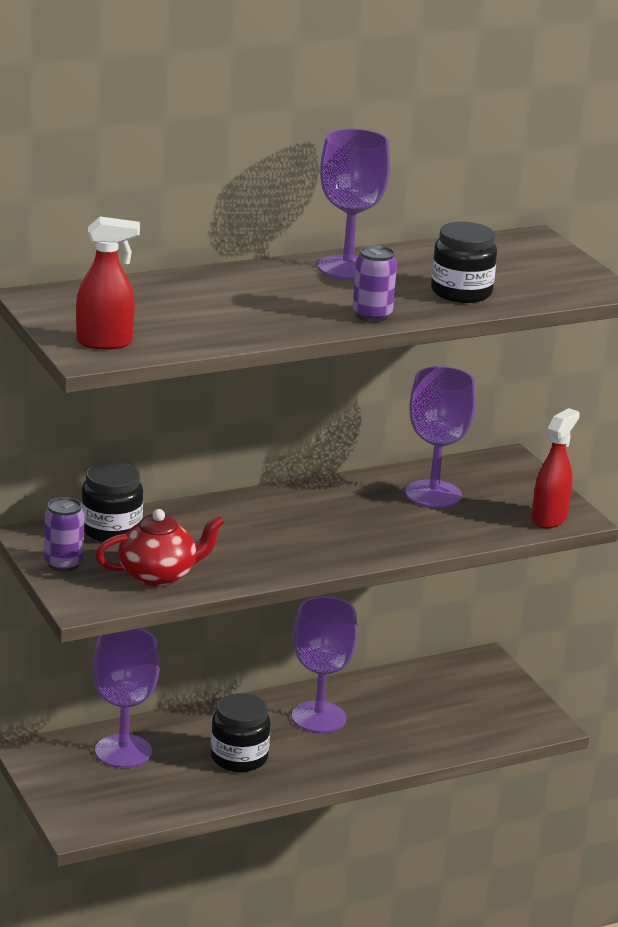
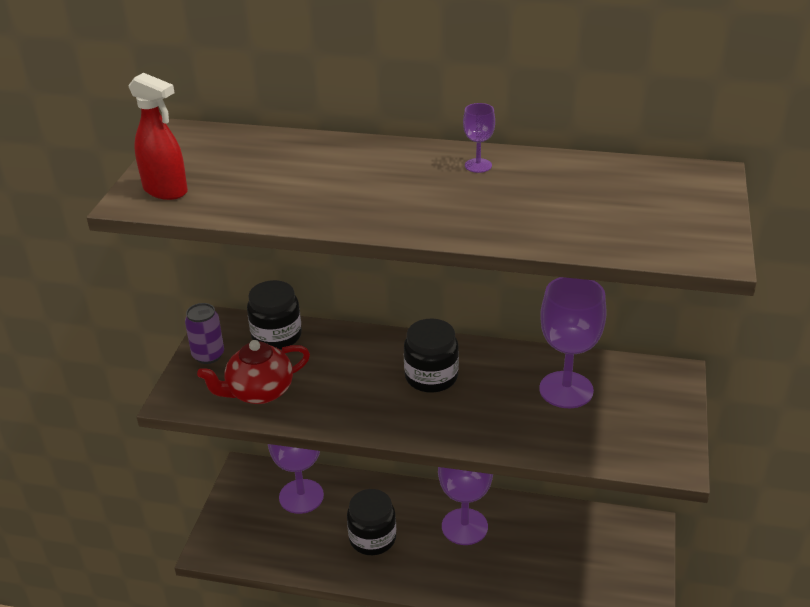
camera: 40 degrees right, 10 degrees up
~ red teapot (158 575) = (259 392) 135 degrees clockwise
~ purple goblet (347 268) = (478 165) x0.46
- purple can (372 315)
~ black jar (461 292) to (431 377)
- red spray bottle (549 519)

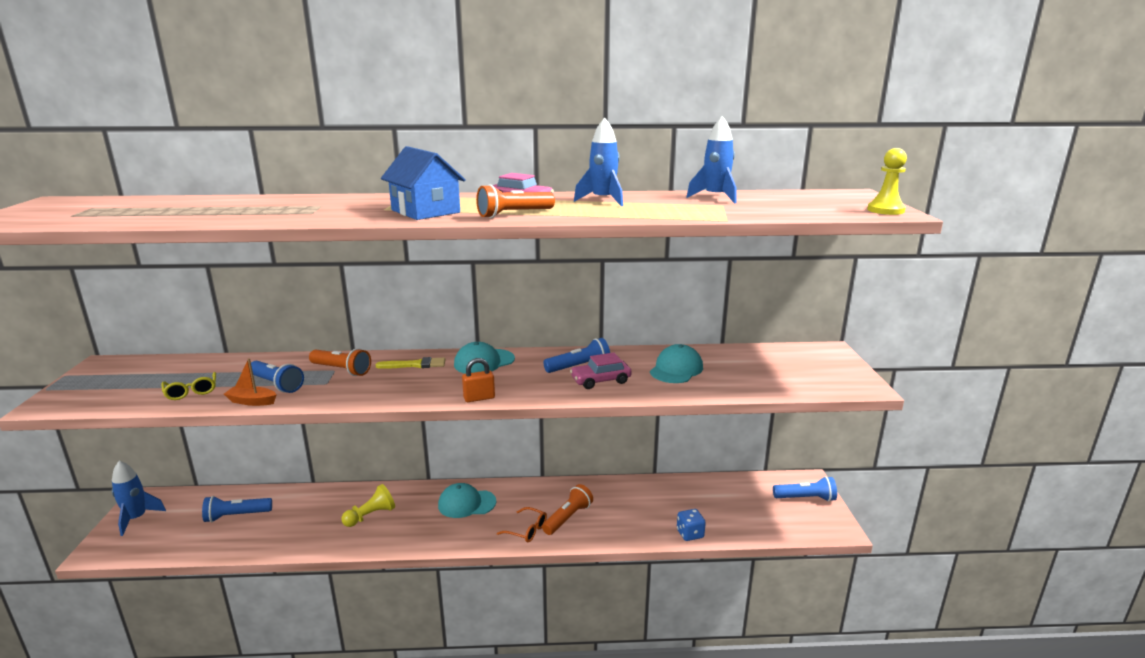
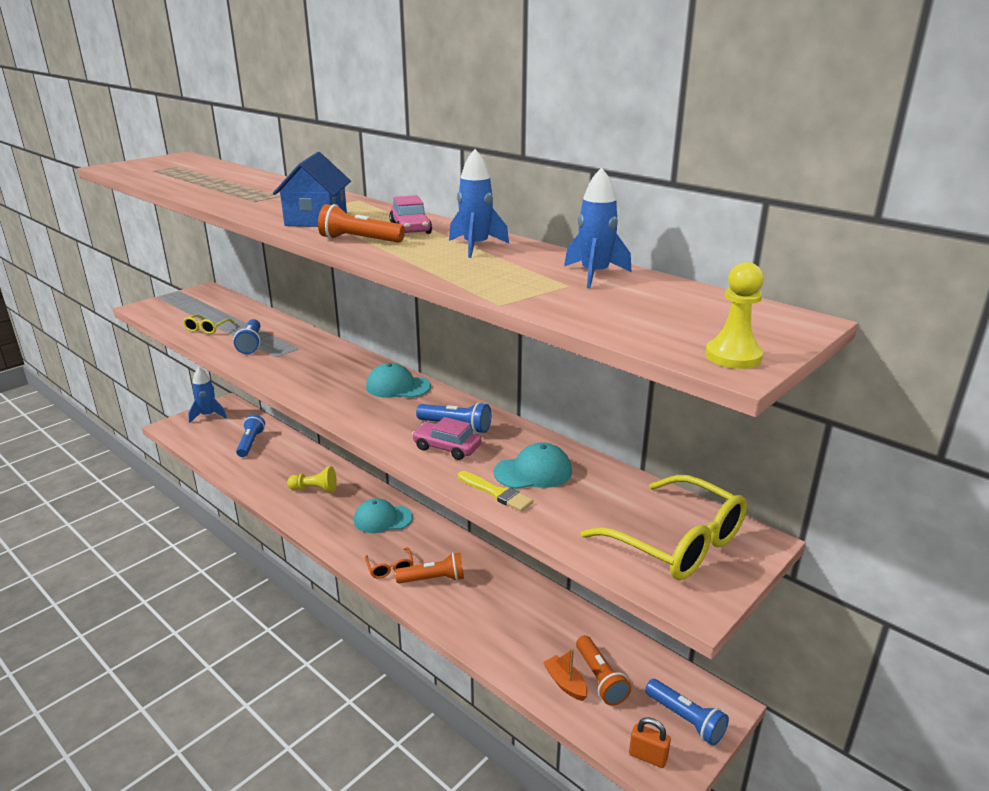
camera: 45 degrees right, 5 degrees up
~ blue flashlight (236 516) = (250 443) 60 degrees clockwise
~ orange boat (252 401) to (565 683)
~ orange flashlight (341 370) to (600 678)
~ yellow brush (414 365) to (496 493)
~ turquoise cap (466 503) = (382 519) 45 degrees counterclockwise
~ orange padlock (479 398) to (648 756)
- blue dice (690 534)
+ yellow glasses (677 542)

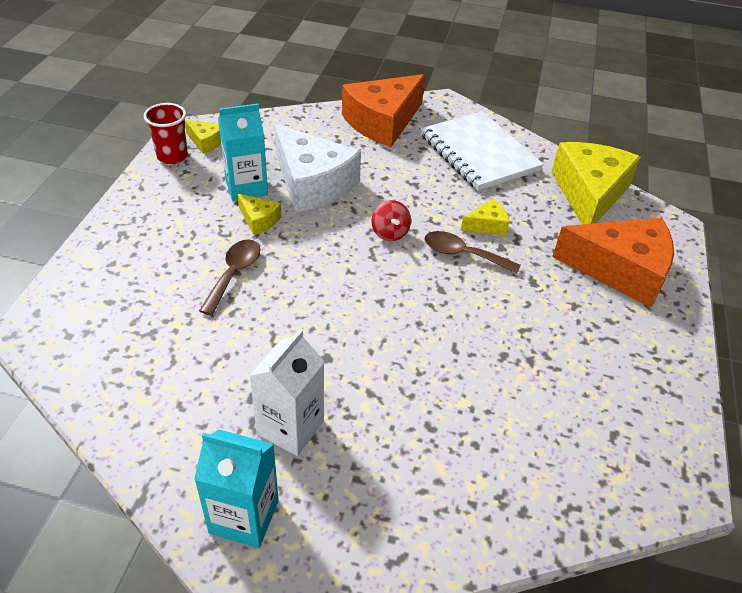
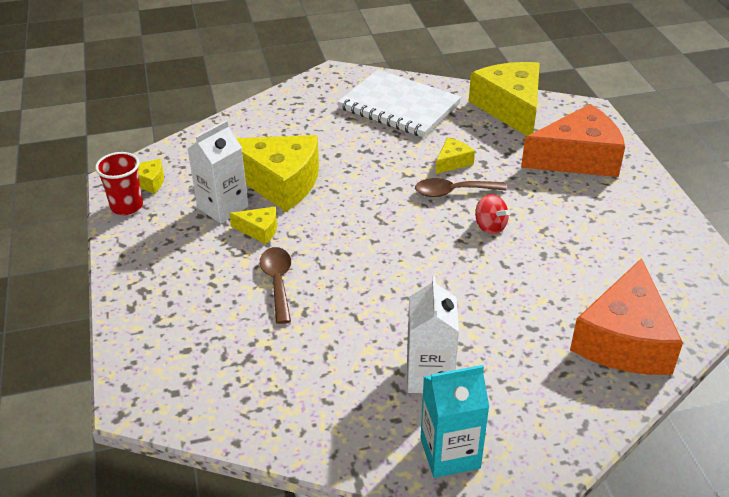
camera: 25 degrees left, 5 degrees down
~ turquoise carton (246 187) to white carton (223 207)
~ white cheese (312 183) to yellow cheese (279 182)
~ orange cheese (382 122) to (624 339)
~ red spinning top (390 233) to (490 227)

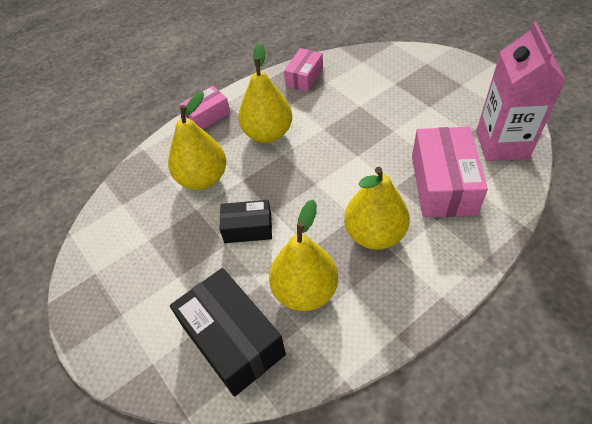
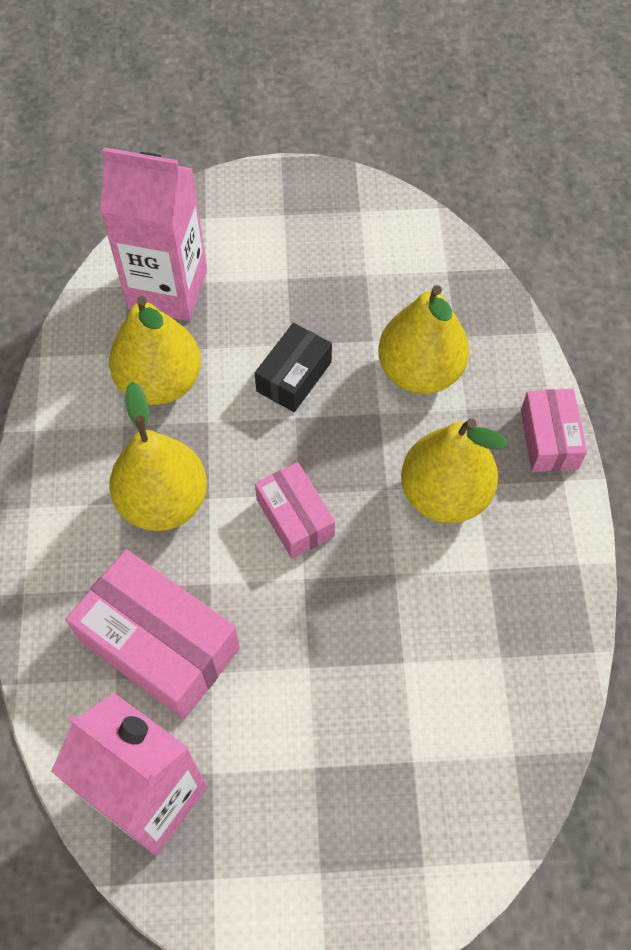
camera: 120 degrees right, 10 degrees up
~ black box (232 340) to pink carton (168 289)
~ pink box (304 77) to (295 518)

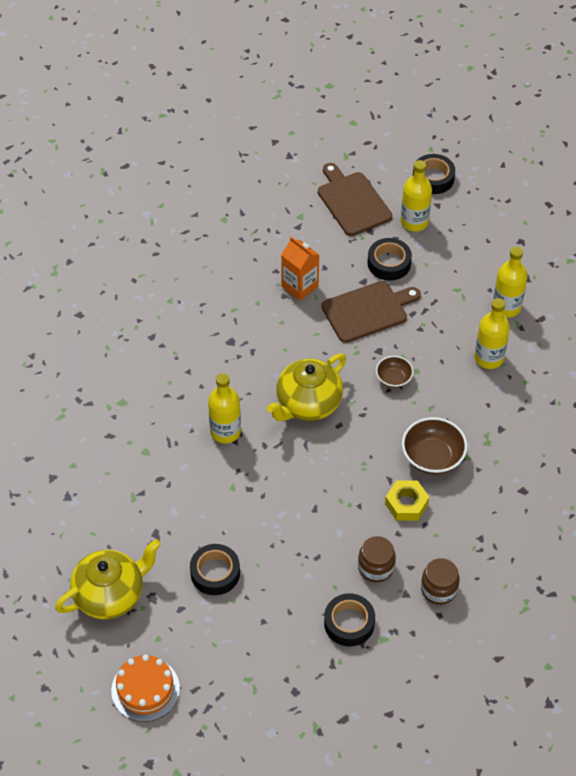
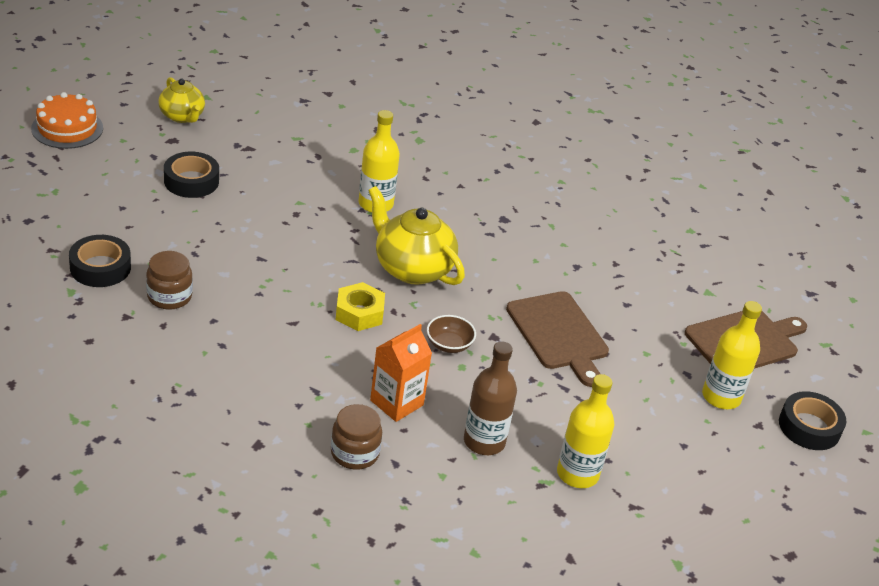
camera: 85 degrees right, 15 degrees down
~ yellow teapot (110 594) = (182 116) x0.62
~ orange carton (300 286) to (396 402)
- black tape (389 263)
~ yellow nut (406 504) to (359 313)
- brown bowl (432 457)
~ brown jar (439 589) to (354 453)
~ yellow bottle (489 358) to brown bottle (484 441)

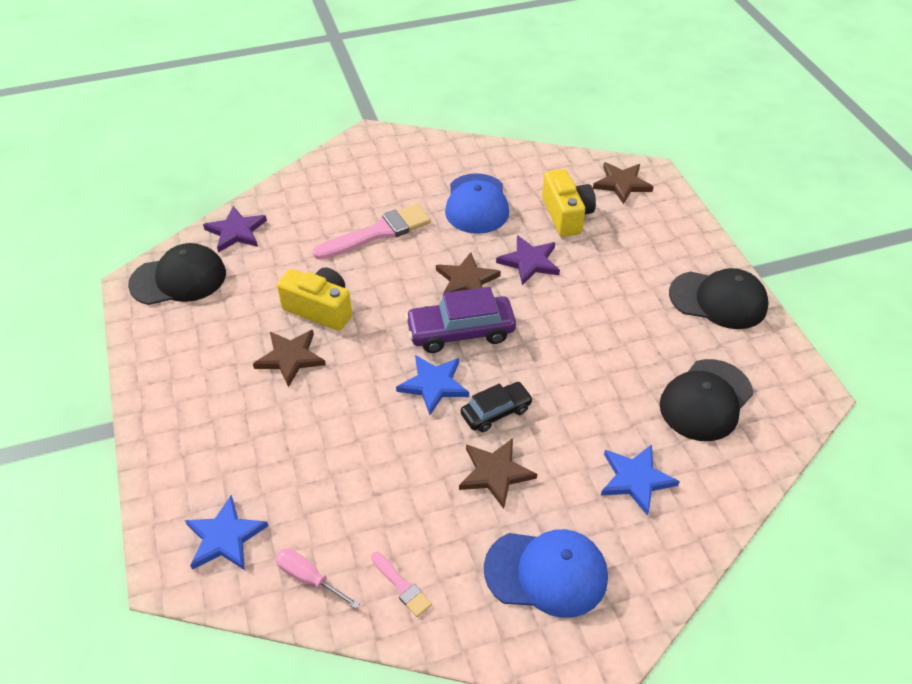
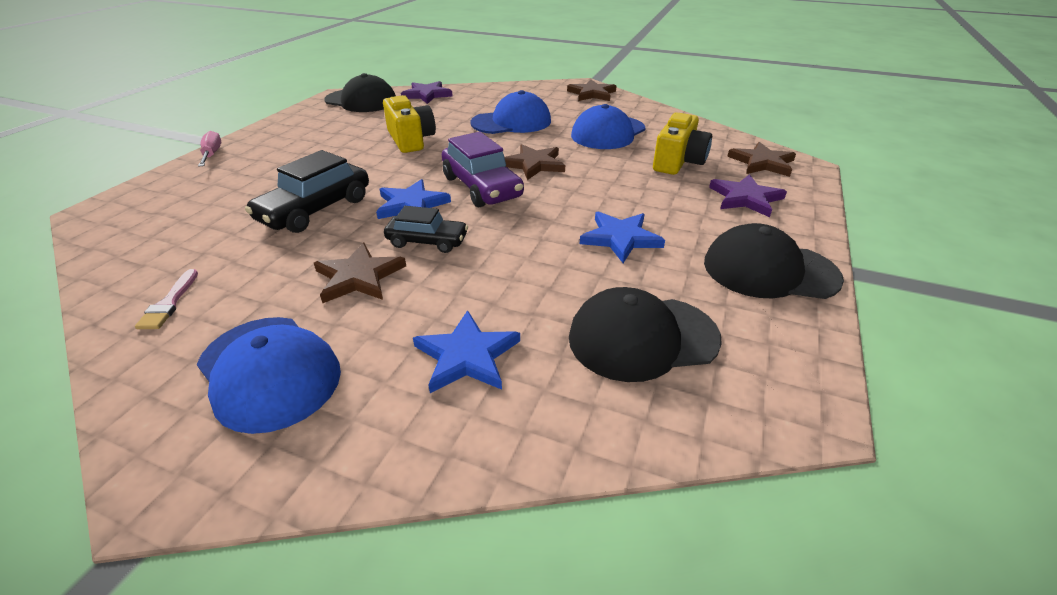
camera: 40 degrees right, 10 degrees down
~ blue star (225 537) to (620 238)
~ brown star (290 358) to (592 93)
~ pink screwdriver (308 578) to (212 154)
~ pink brush (378 232) to blue cap (511 122)
~ purple car (460 332) = (482 187) 150 degrees counterclockwise
~ purple star (529 262) to (745 198)
~ black cap (718 300) = (769 270) 135 degrees clockwise
+ black car (316 209)

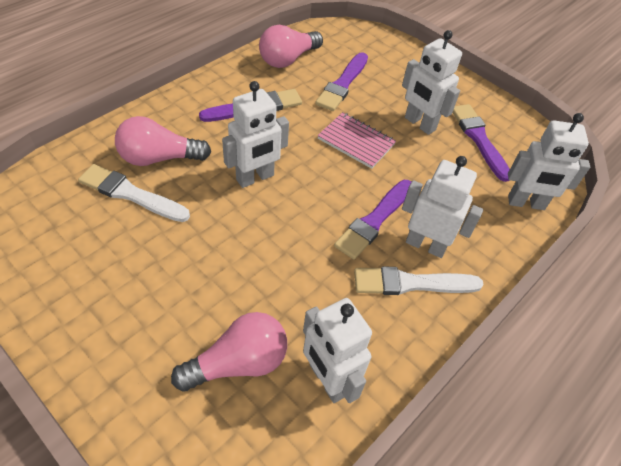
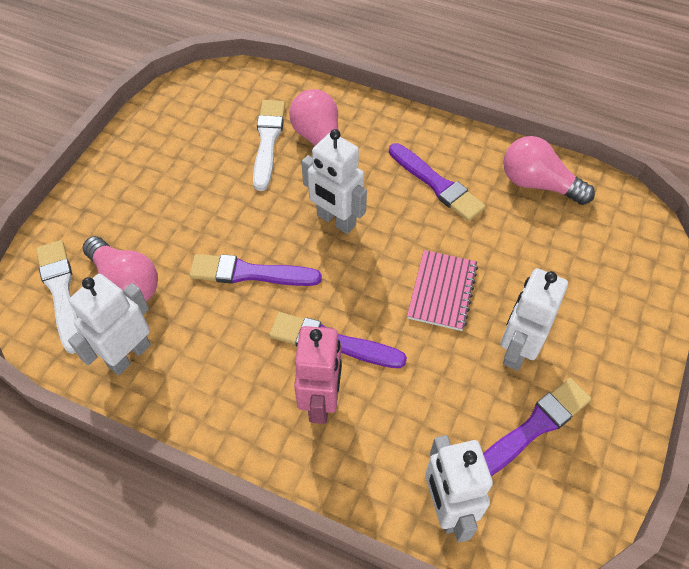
camera: 75 degrees right, 5 degrees up
~ purple brush (343 84) to (250 273)
~ white brush (412 283) to (61 292)
~ white robot (425 245) to pink robot (321 401)

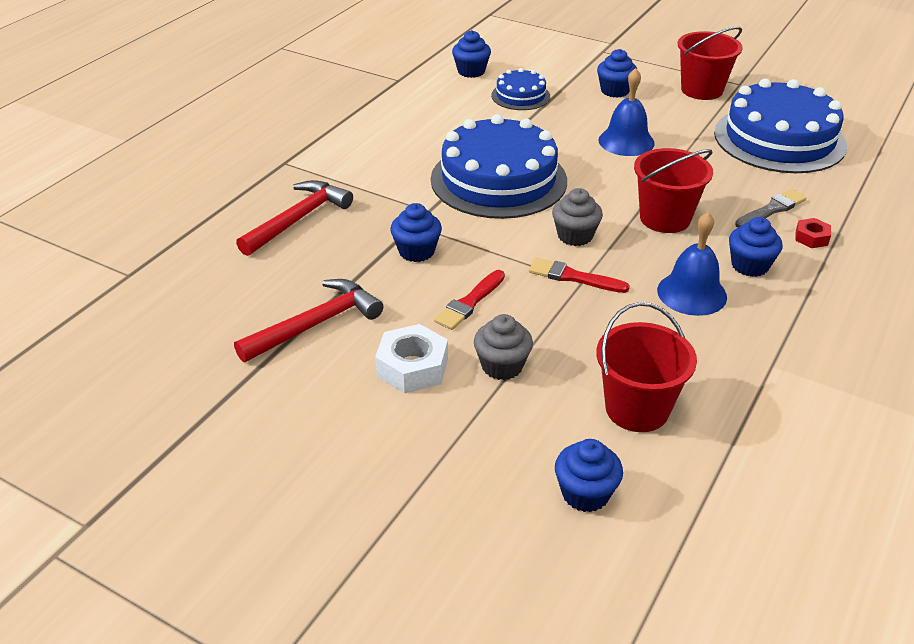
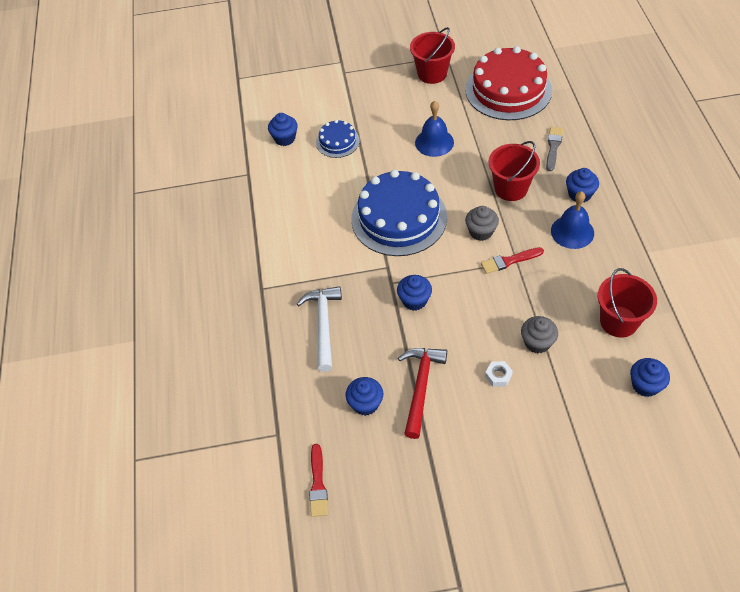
camera: 35 degrees left, 15 degrees up
~ red hammer (298 219) to white hammer (323 325)
~ white nut (412 367) = (498 376) x0.56
~ red brush (469 303) to (318 484)
~ blue cupcake (615 91) to (365 404)
~ blue cake (779 139) to red cake (508 90)
- red nut (811 238)

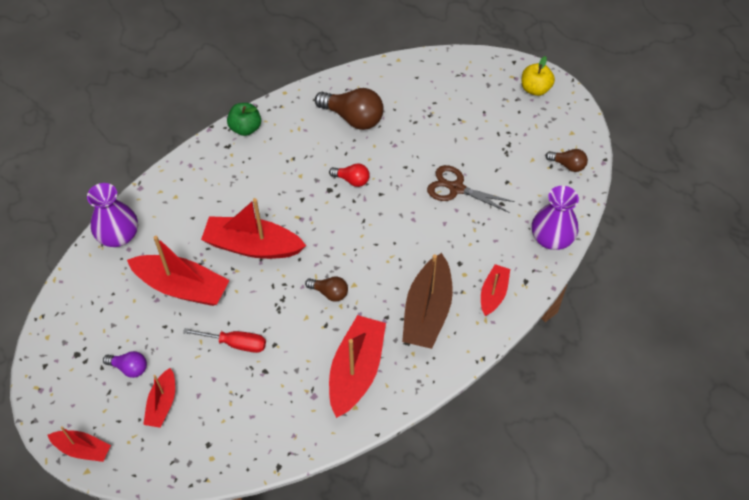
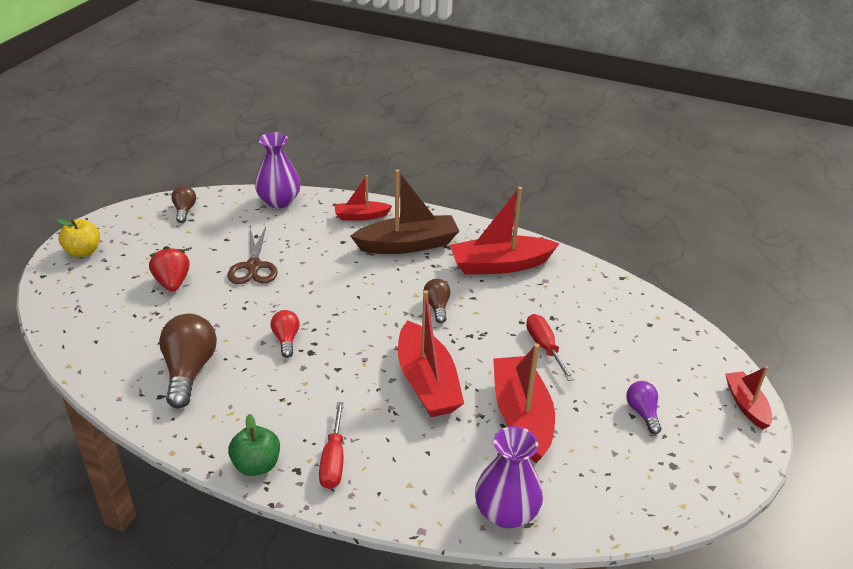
camera: 120 degrees left, 20 degrees down
- red boat (162 403)
+ red strawberry (172 283)
+ red screwdriver (333 460)

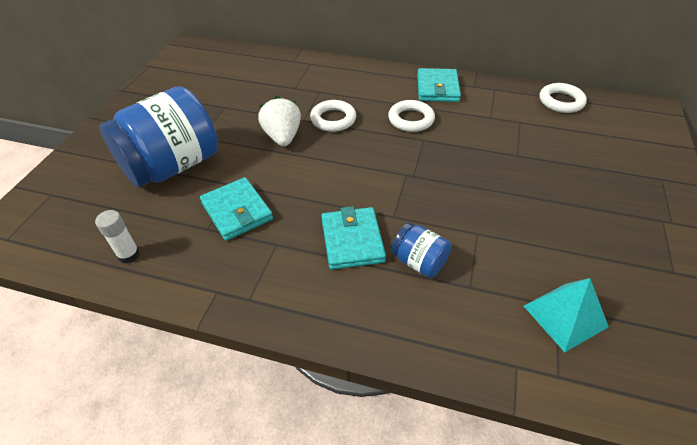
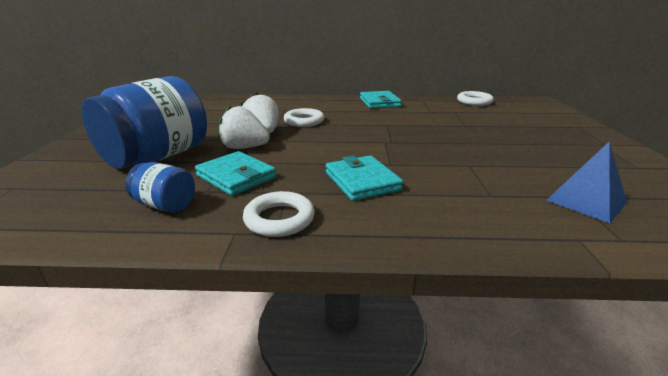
camera: 15 degrees left, 20 degrees down
- white glue stick (129 255)
~ white ring (411 119) to (279 219)
~ blue jar (419 262) to (165 205)
~ turquoise pyramid (565 316) to blue pyramid (586 201)
+ white strawberry (244 148)

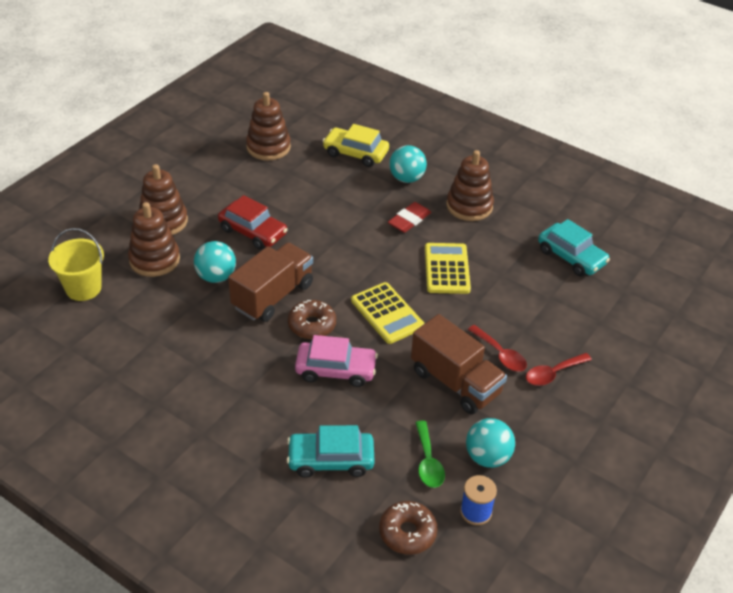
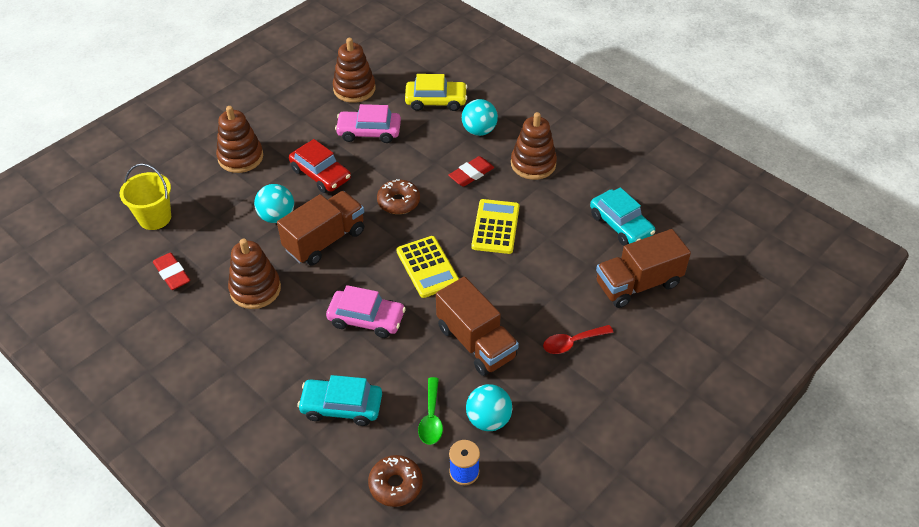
camera: 10 degrees right, 5 degrees up
~ brown stacking toy (154 260) to (255 289)
~ brown donut (312 325) to (398 202)
~ yellow car (355 153) = (436 101) 150 degrees clockwise
- red spoon (500 354)
+ red eraser (172 274)
+ pink car (369 132)
+ brown truck (638 284)

